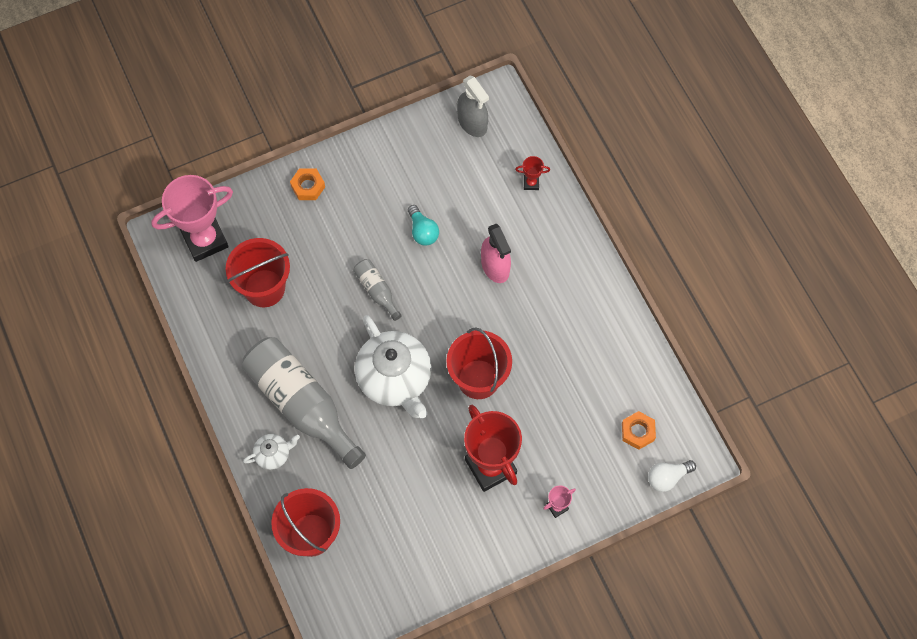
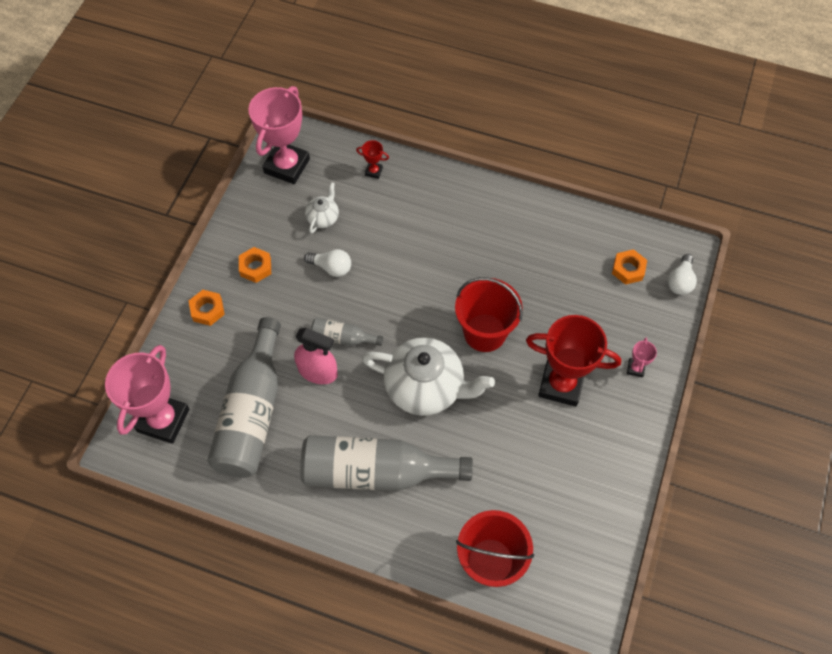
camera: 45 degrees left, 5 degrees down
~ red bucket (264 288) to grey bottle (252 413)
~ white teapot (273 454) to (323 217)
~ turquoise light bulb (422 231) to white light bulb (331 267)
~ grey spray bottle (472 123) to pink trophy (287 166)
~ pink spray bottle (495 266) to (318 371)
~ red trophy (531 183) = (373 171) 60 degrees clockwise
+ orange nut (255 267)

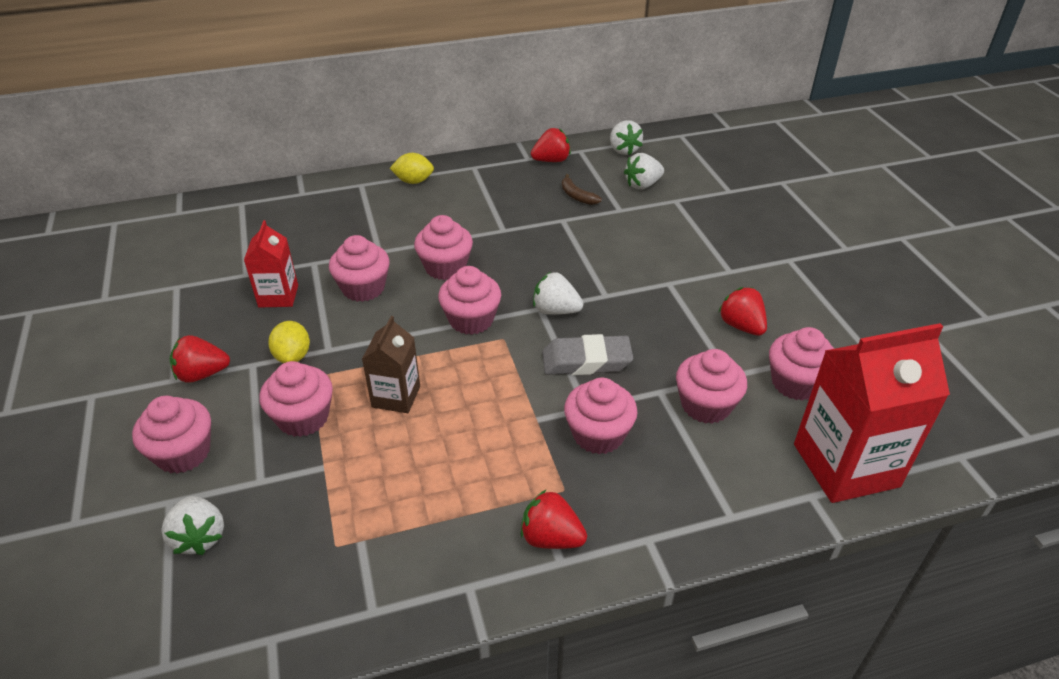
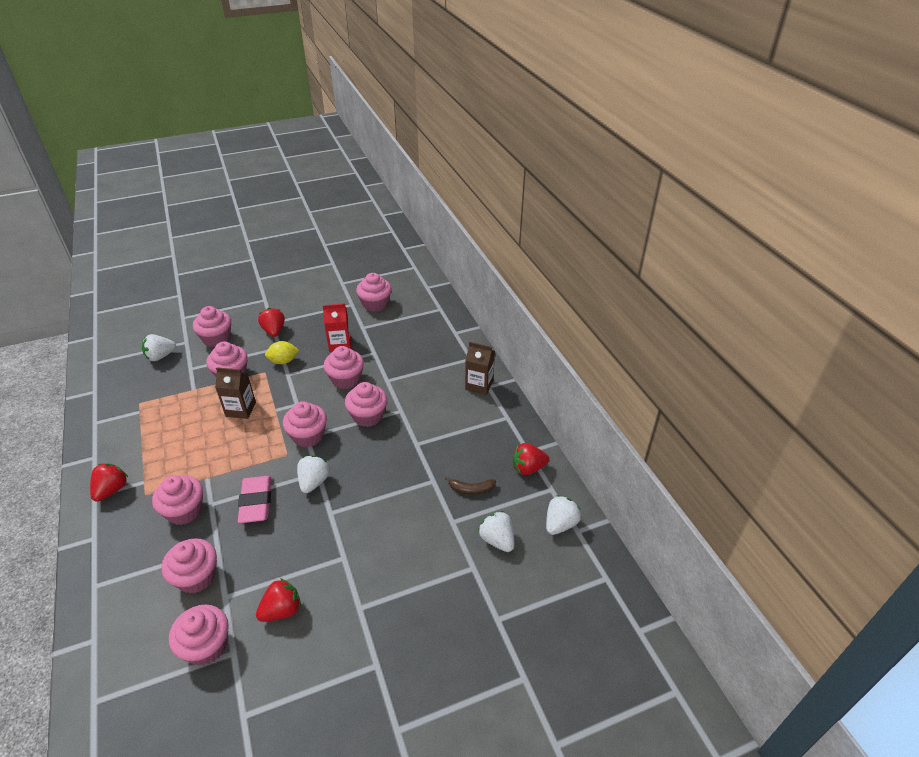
camera: 85 degrees right, 0 degrees up
~ yellow lemon (413 181) to brown carton (479 385)
~ red strawberry (551 160) = (528 468) 105 degrees clockwise
~ grey eraser (586 361) to pink eraser (256 502)
~ brown banana (577 196) = (471 489) 135 degrees counterclockwise
~ white strawberry (623 150) = (560 524) 150 degrees clockwise
- red carton (845 465)
+ pink cupcake (375 304)

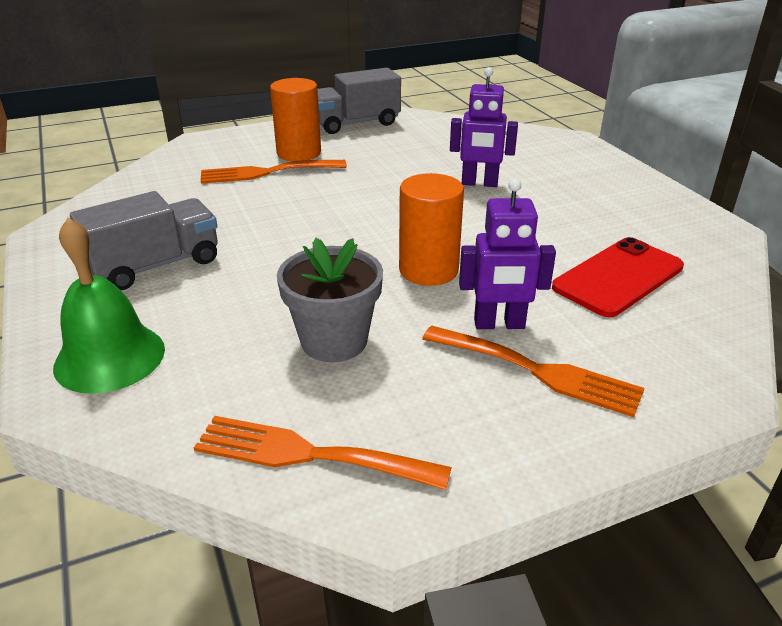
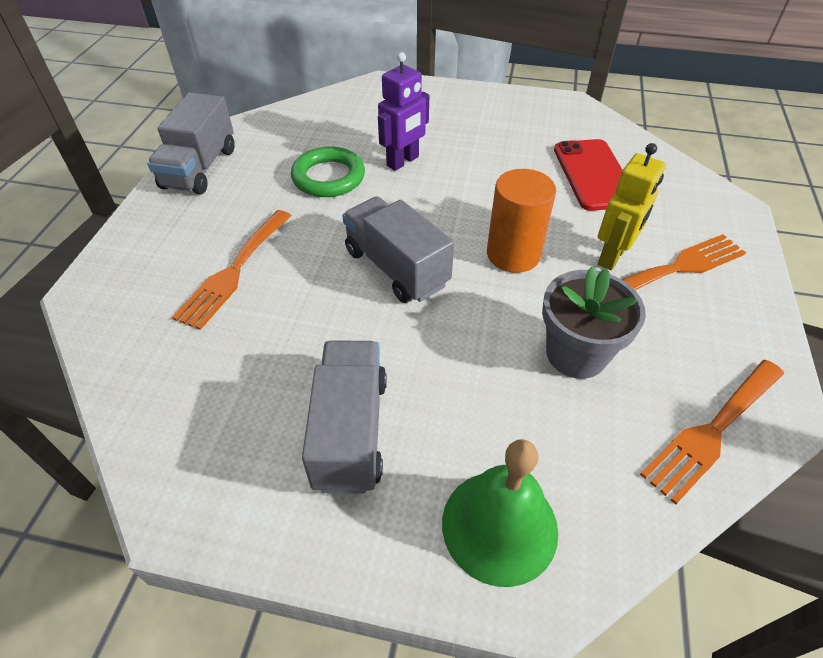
camera: 55 degrees left, 15 degrees up
- orange cylinder (299 153)
~ purple robot (499 324) to yellow robot (612 256)
+ green ring (328 177)
+ grey truck (396 268)

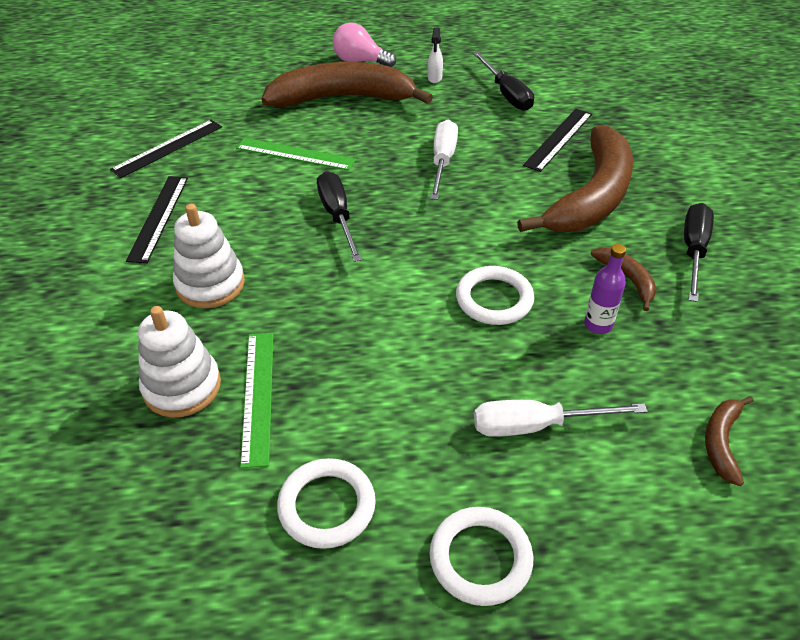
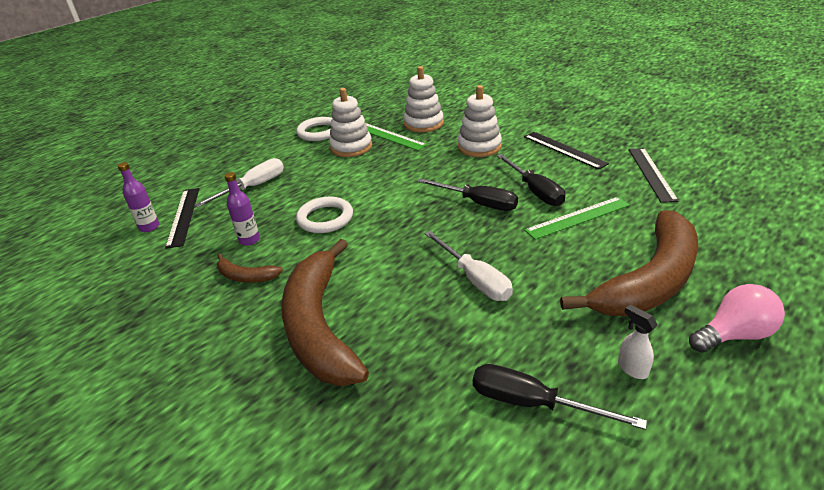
camera: 140 degrees right, 10 degrees down
- white ring (480 558)
~ black ruler (558 139) to (183 216)
~ black screwdriver (693 251) to (535 191)
~ brown banana (721 442) to purple bottle (149 227)
+ white stacking toy (351 147)

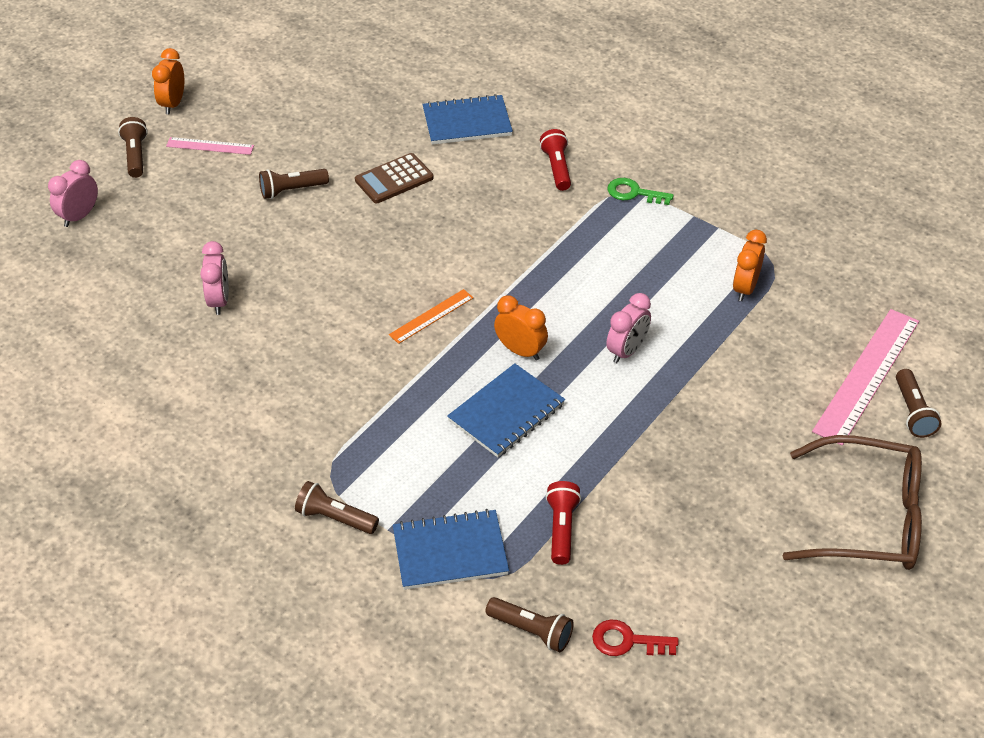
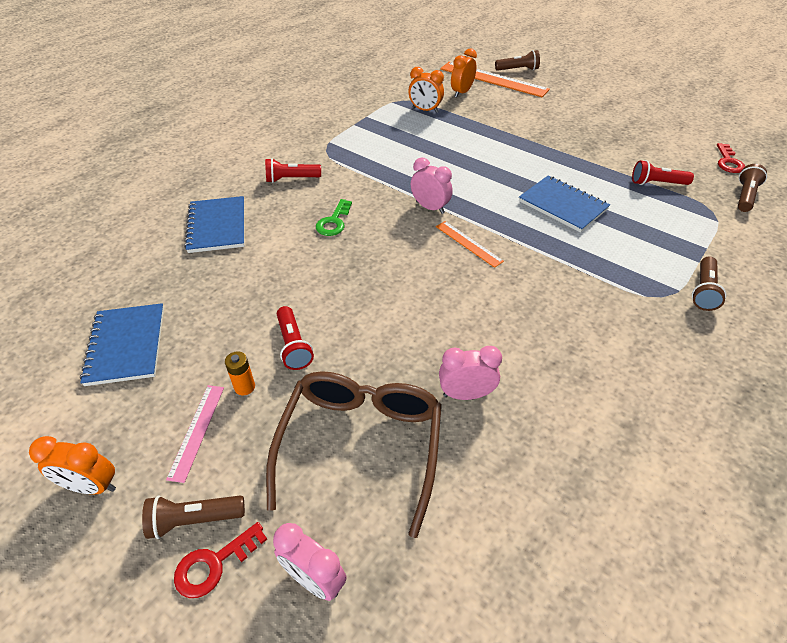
camera: 90 degrees left, 0 degrees up
~ brown flashlight (291 190) to red flashlight (293 346)
- brown calculator (394 179)
~ blue notebook (450 552) to (126 345)
~ orange clock (520 351) to (461 93)
~ pink clock (626 351) to (430 207)
~ green key (634 193) to (334 222)
~ brown glasses (868 518) to (361 445)
~ pink ruler (867 375) to orange ruler (493 79)
+ red key (214 564)
+ orange battery (244 387)

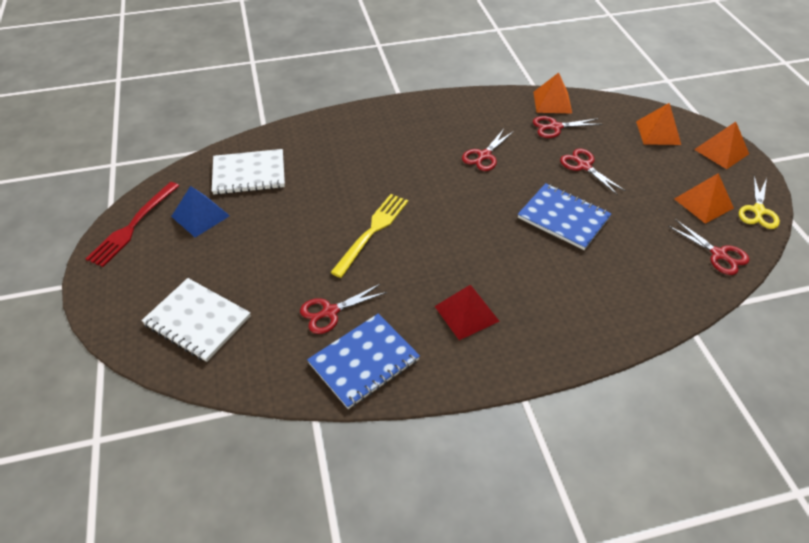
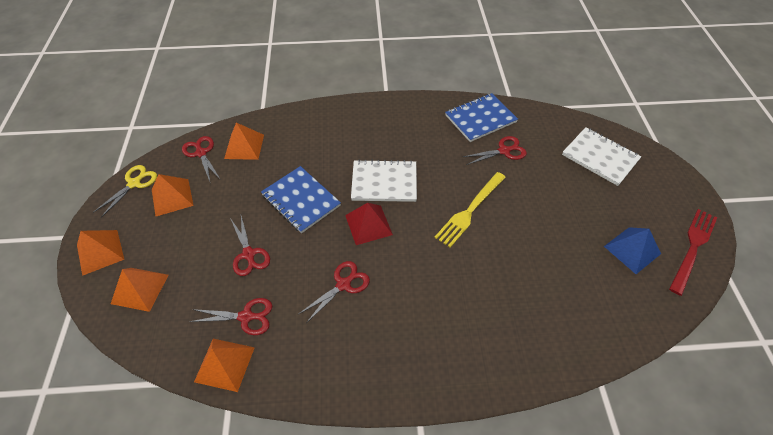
camera: 170 degrees left, 5 degrees up
~ white notebook (249 174) to (384 182)
~ red pyramid (466 313) to (368 225)
+ orange pyramid (244 146)

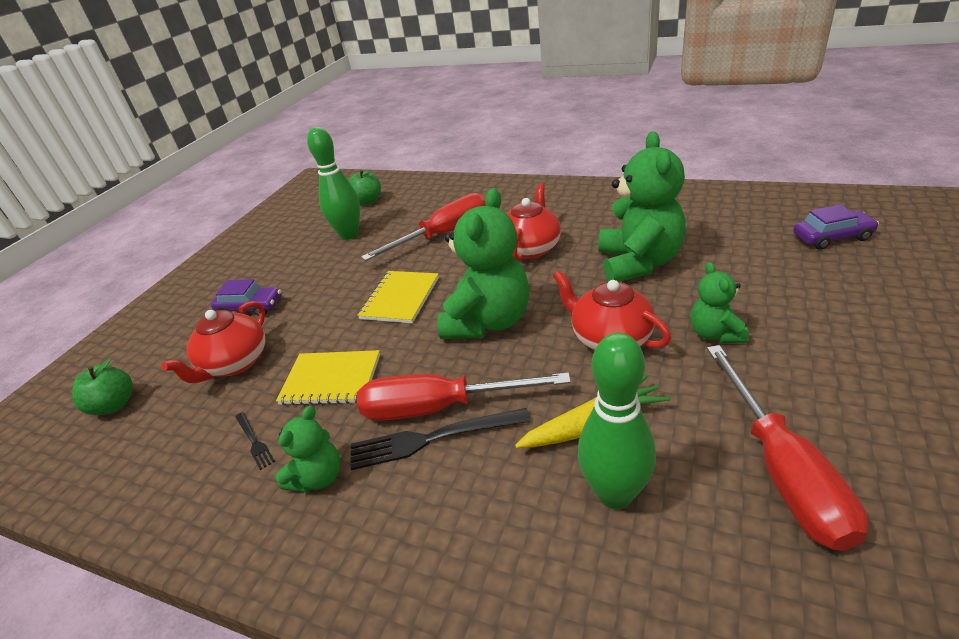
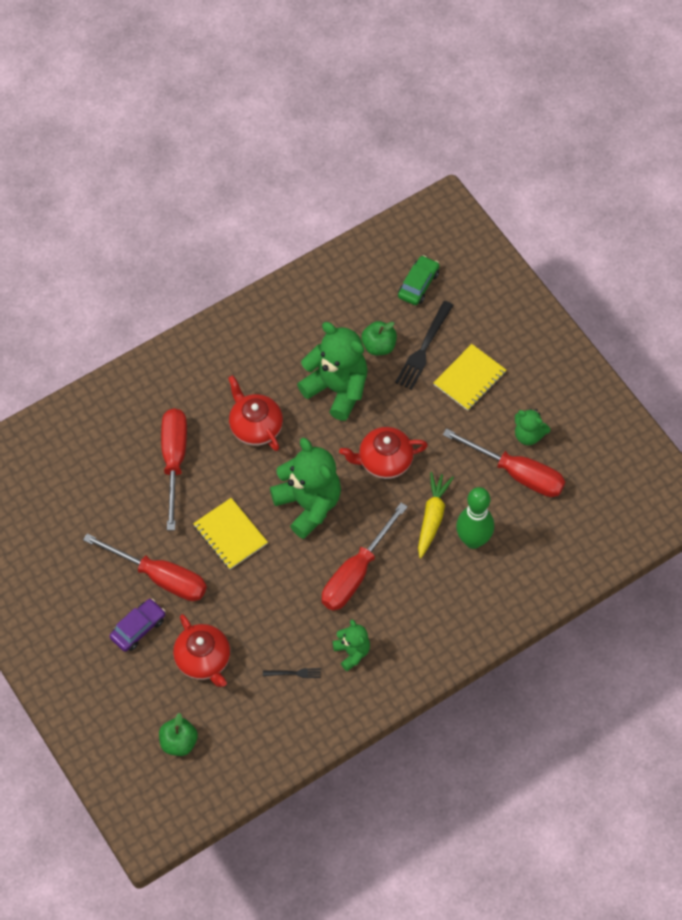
camera: 60 degrees left, 25 degrees up
~ yellow notebook (331 379) to (469 378)
- green bowling pin (349 234)
~ green apple (368 201) to (379 346)
~ black fork (432 439) to (424 348)
~ green teddy bear (715 334) to (528 435)
~ purple car (832 237) to green car (418 284)
+ red screwdriver (160 577)

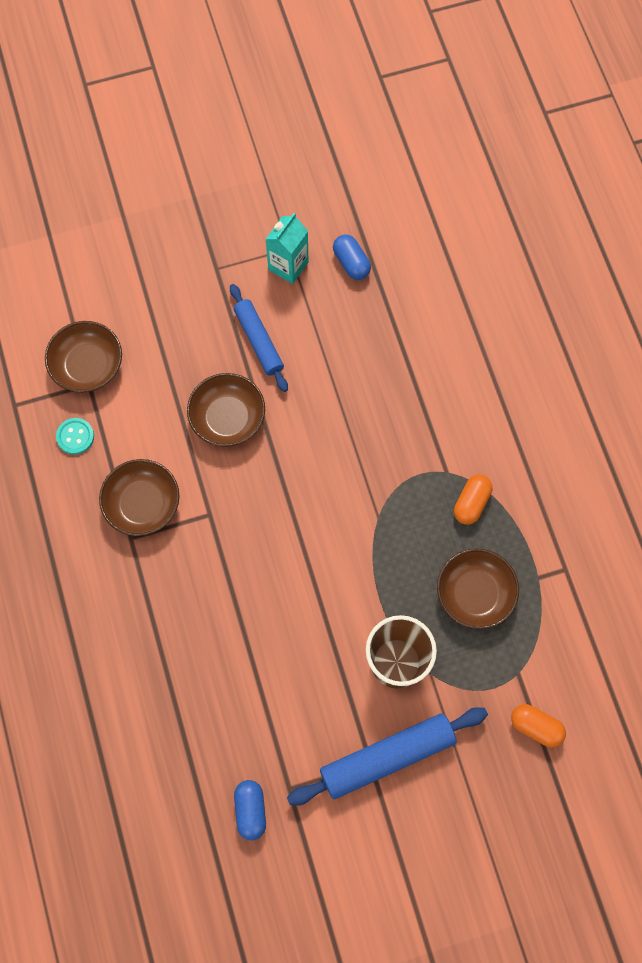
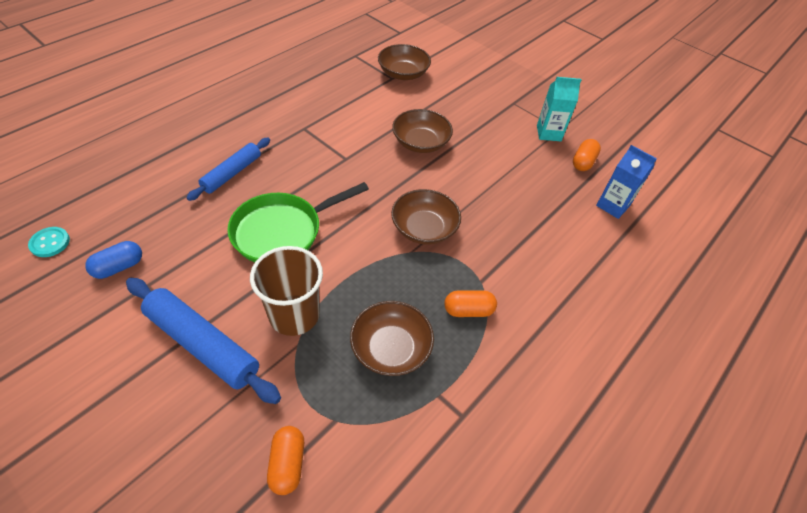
camera: 55 degrees right, 20 degrees down
~ turquoise button (75 436) to (50 243)
~ brown bowl (142 504) to (424 228)
~ blue rolling pin (259 341) to (232 173)
~ blue capsule (351 263) to orange capsule (583 162)
+ green pan (282 231)
+ blue carton (612 206)

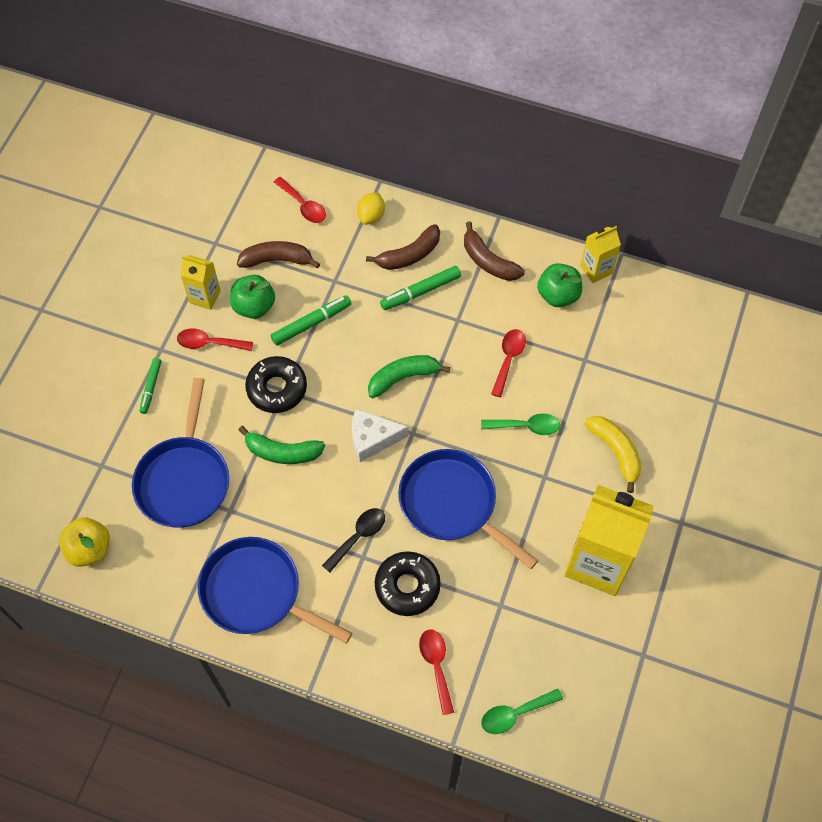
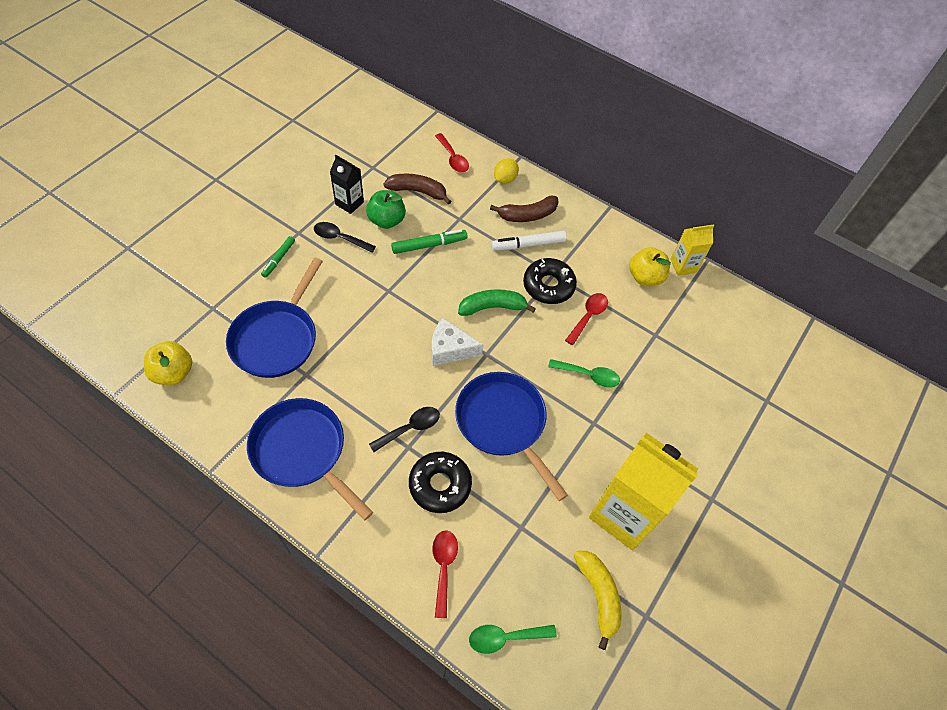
camera: 10 degrees right, 5 degrees down
~ red spoon (209 343) to black spoon (340 238)
~ yellow carton (205 296) to black carton (349 203)
- green banana (282 452)
~ black donut (277 388) to (548 286)
~ green marker (420 291) to white marker (528 245)
- brown banana (488 261)
~ green apple (558 295) to yellow apple (645 277)
~ yellow banana (615 452) to (598 595)

